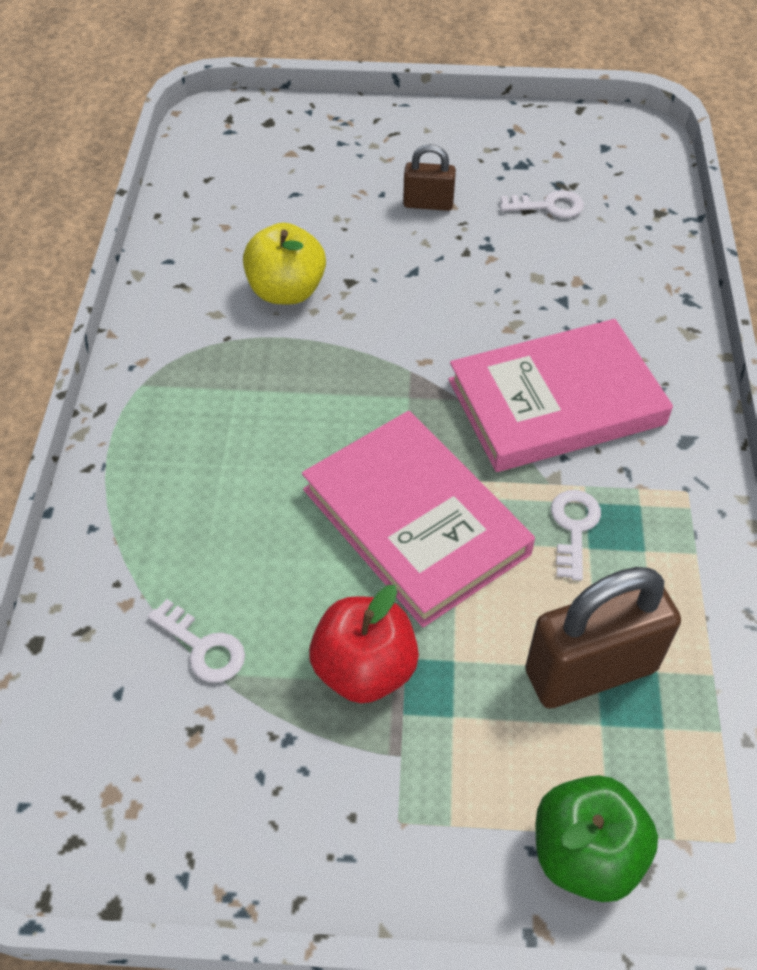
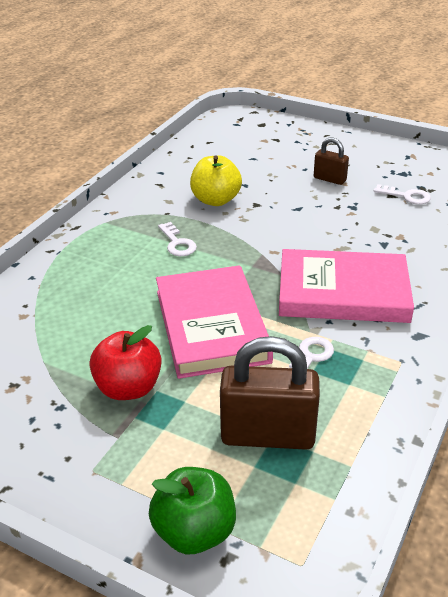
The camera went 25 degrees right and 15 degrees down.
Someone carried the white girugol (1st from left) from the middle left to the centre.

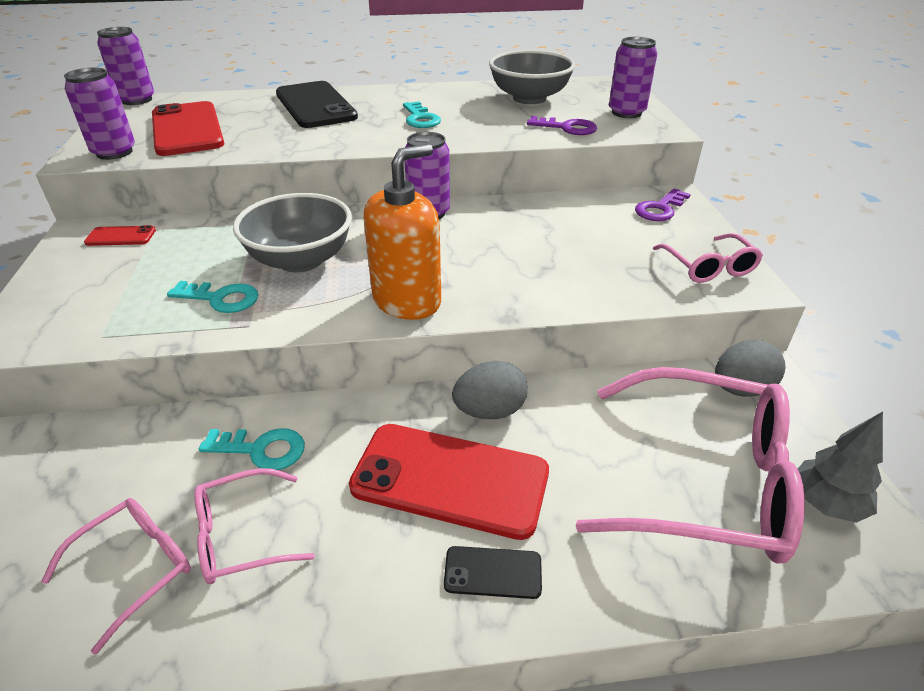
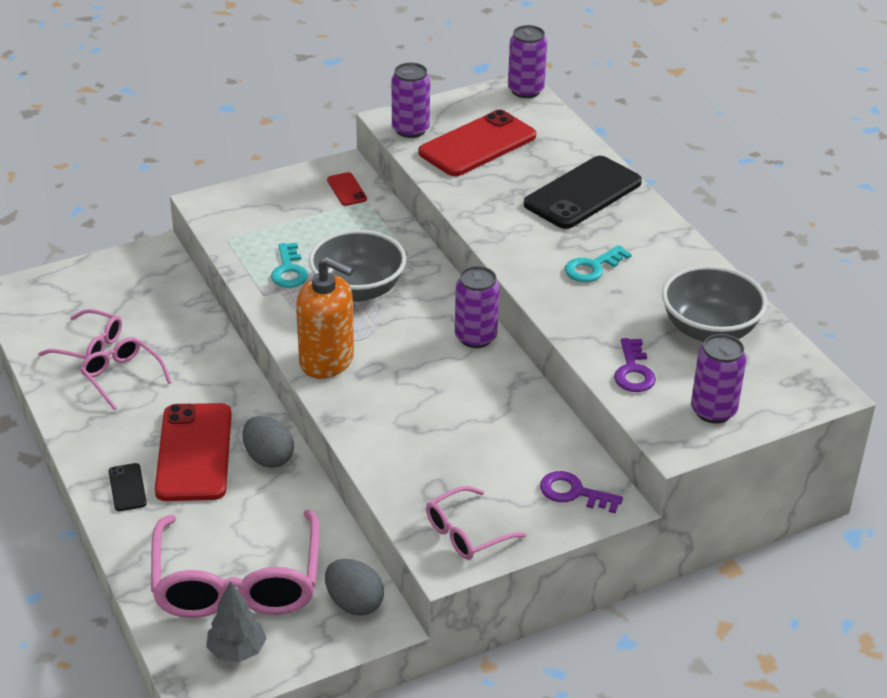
The camera went 70 degrees right and 0 degrees up.
Someone took away the turquoise girugol (2nd from left) at the middle left.

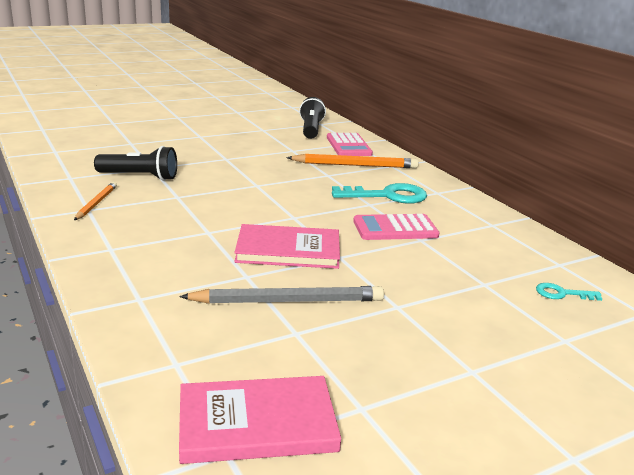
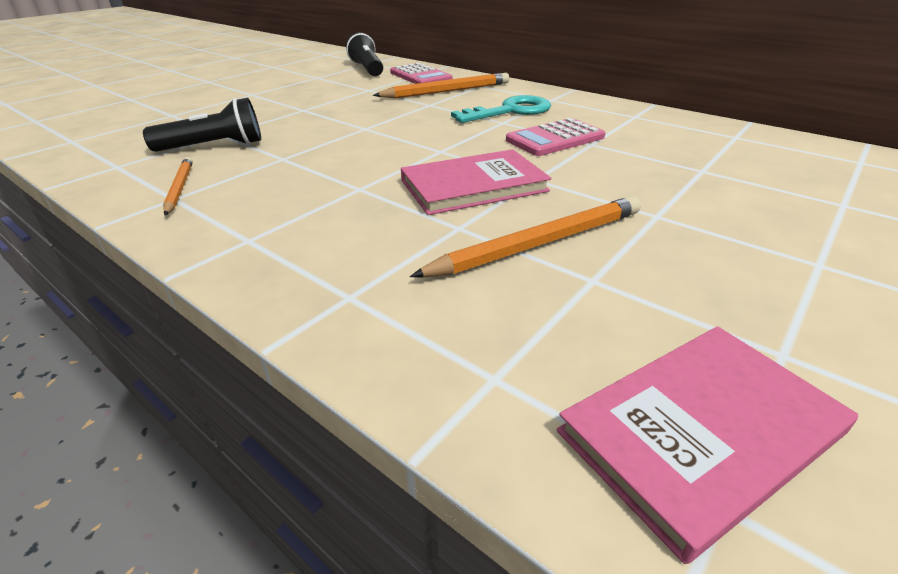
The camera went 20 degrees left and 10 degrees up.
Someone took away the turquoise girugol (2nd from left) at the middle right.
Someone repainted the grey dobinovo at the centre, which became the orange dobinovo (3rd from left) at the centre.

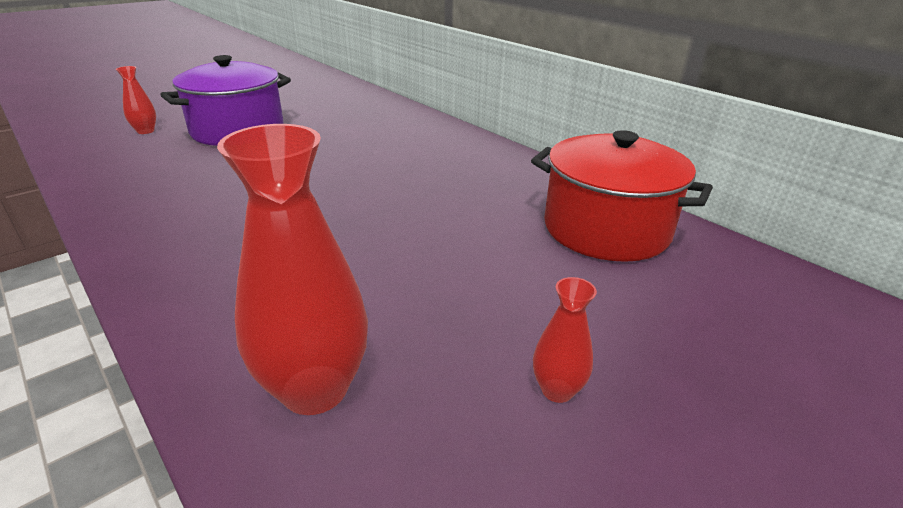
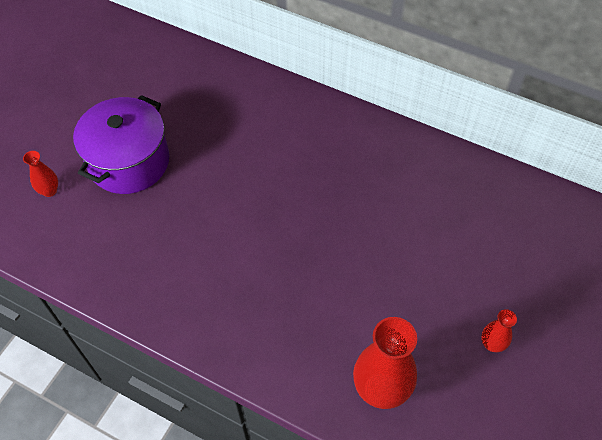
The camera went 20 degrees left and 25 degrees up.
Someone took away the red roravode at the middle right.

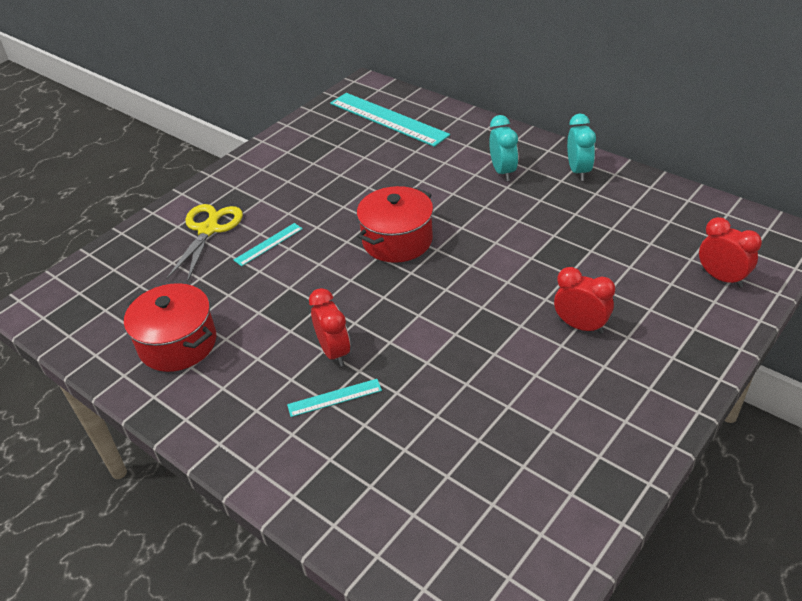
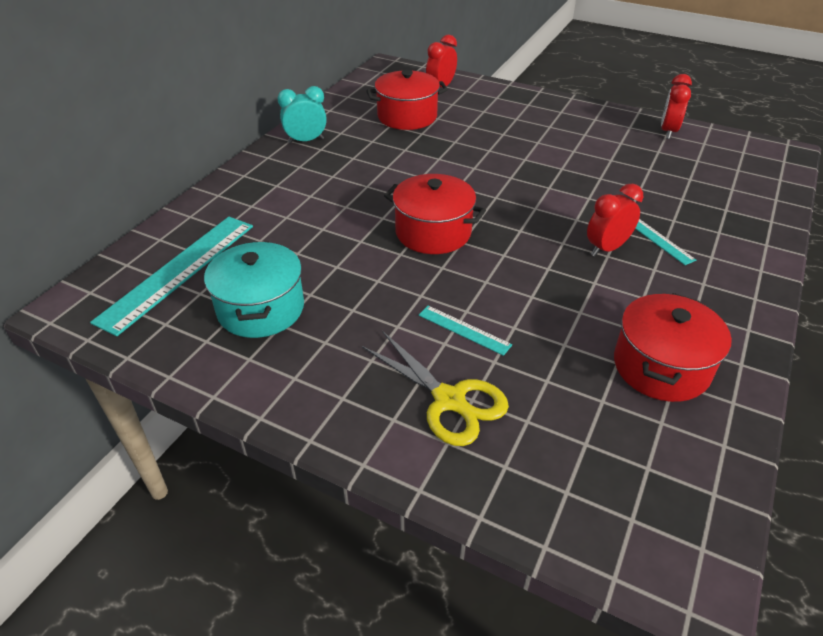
The camera went 105 degrees left and 0 degrees up.
Someone took away the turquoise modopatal (1st from left) at the top centre.
Someone rotated the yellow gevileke at the middle left by 135 degrees counterclockwise.
Someone carried the red modopatal (2nd from left in the first image) from the middle right to the top right.
Someone put down the red roravode (1st from left) at the top centre.
Someone put down the turquoise roravode at the middle left.

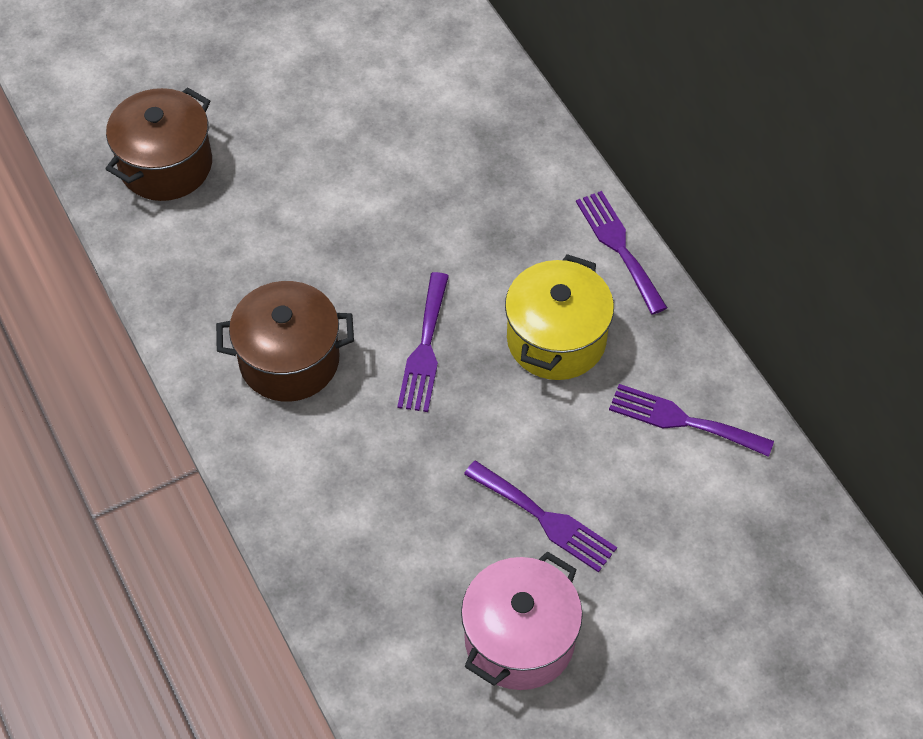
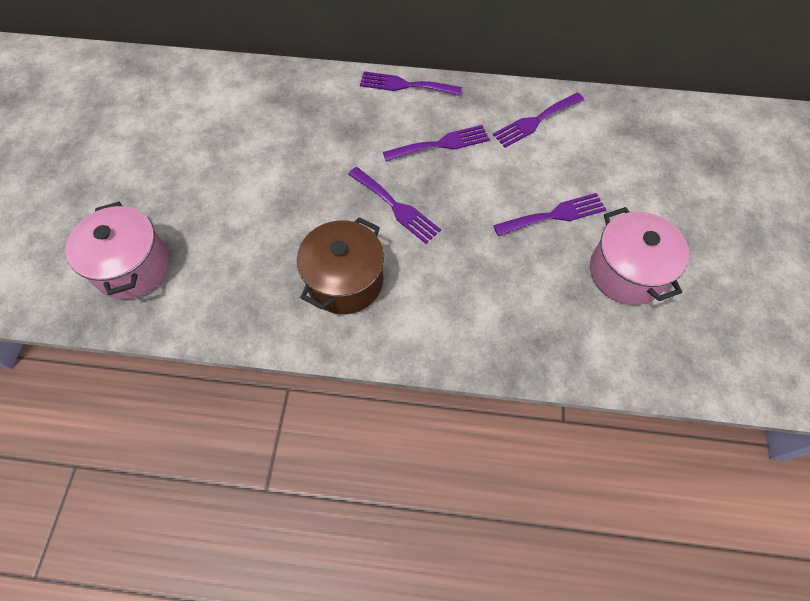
The camera went 55 degrees left and 5 degrees up.
Someone repainted the brown roravode (1st from left) at the top left, which became the pink roravode (1st from left) at the middle left.
Someone swapped the yellow roravode at the centre for the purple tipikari (3rd from left) at the top centre.

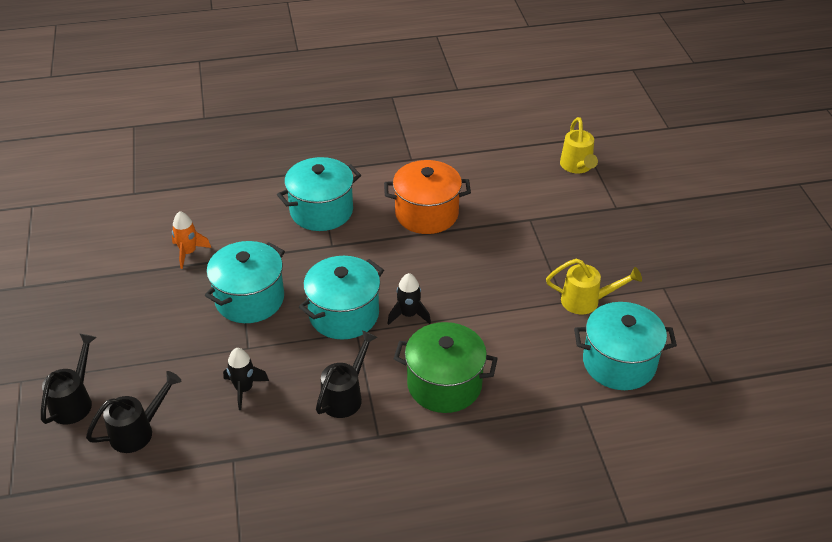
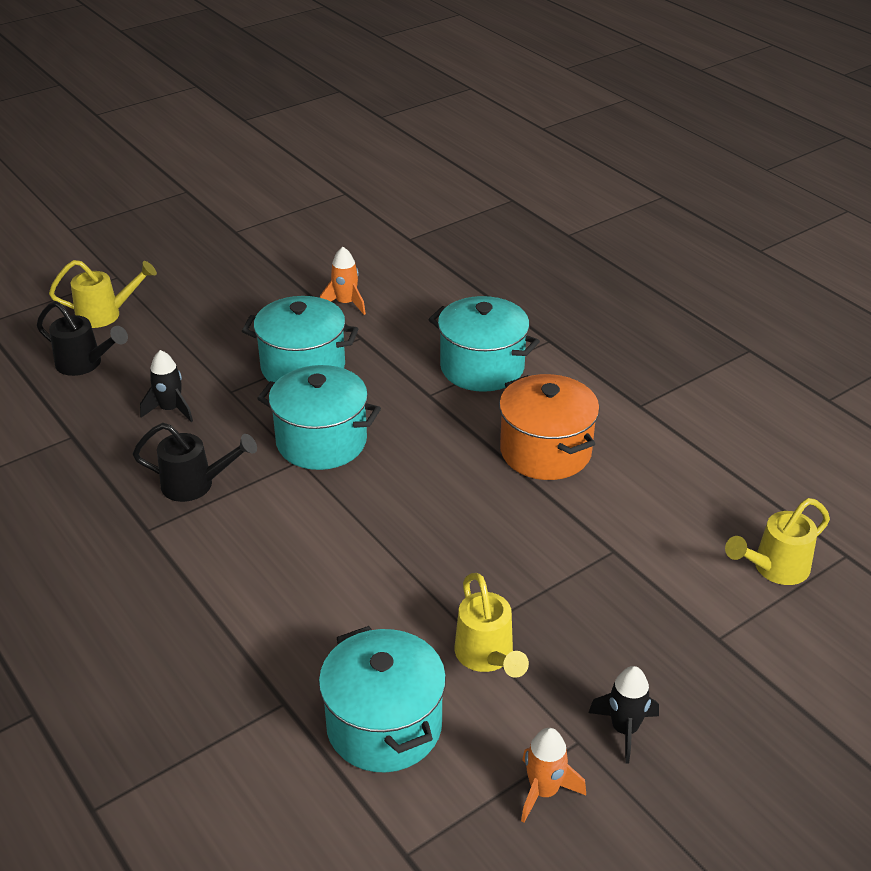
The camera went 65 degrees right and 5 degrees down.
Someone carried the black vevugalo (2nd from left) from the centre to the bottom right.
Someone took away the green roravode at the bottom centre.
Someone repainted the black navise (1st from left) at the bottom left, which became the yellow navise (1st from left) at the middle left.
Someone put down the orange vevugalo (2nd from left) at the bottom centre.

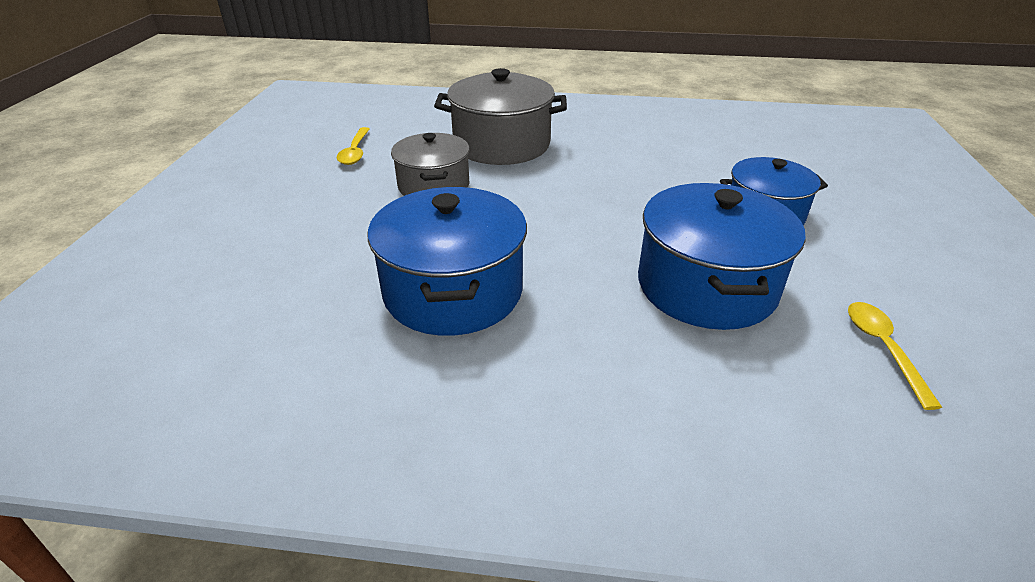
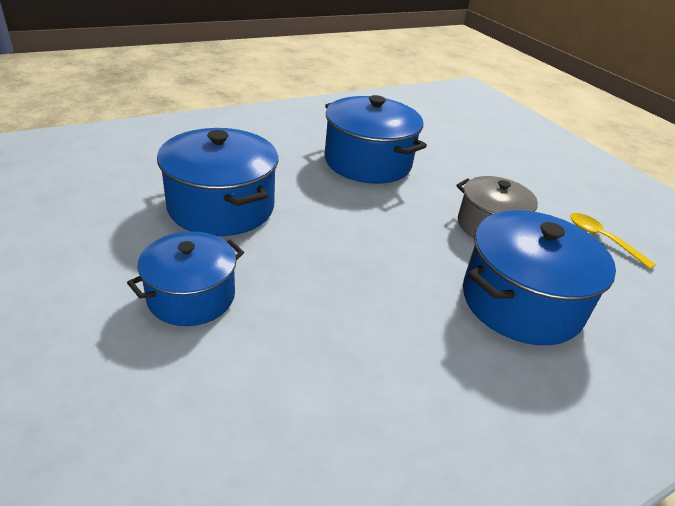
The camera went 140 degrees right and 0 degrees up.
Someone repainted the grey roravode (2nd from left) at the top centre, which became the blue roravode (4th from left) at the middle right.
Someone took away the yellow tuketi (2nd from left) at the middle right.

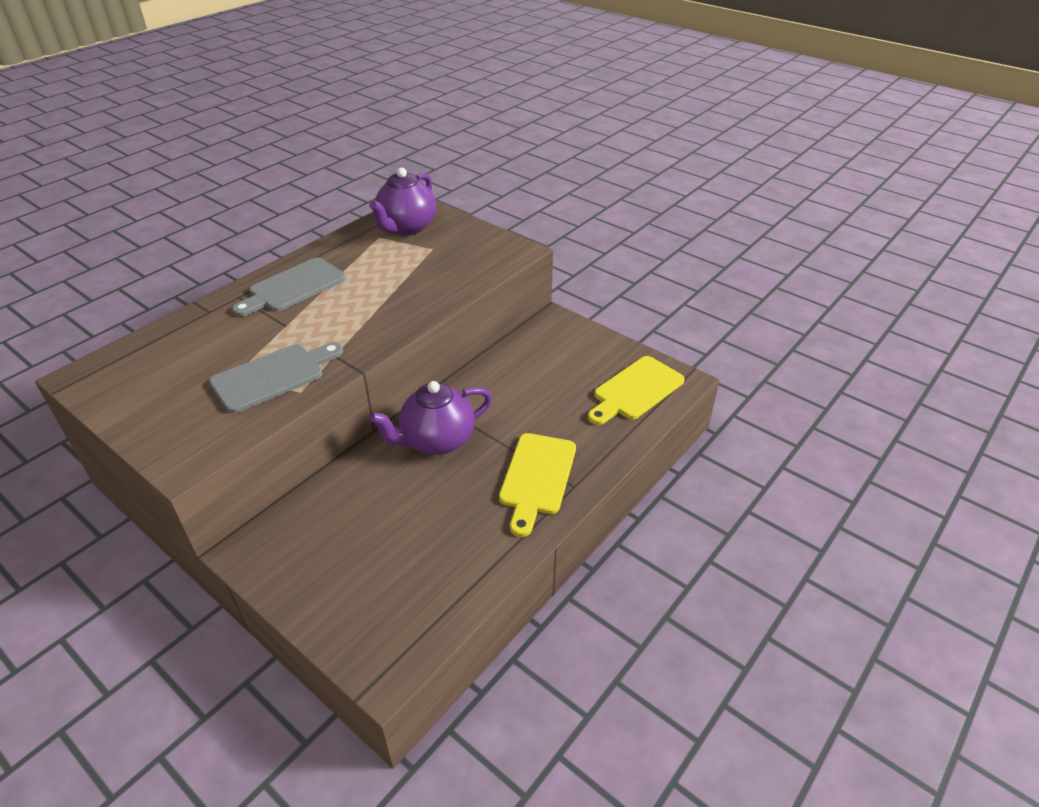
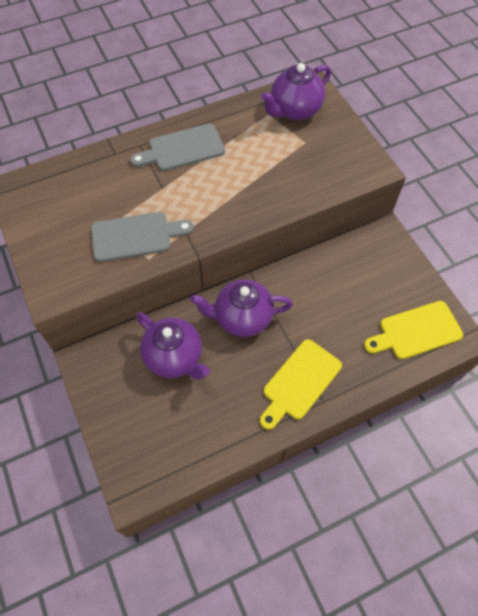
The camera went 25 degrees right and 20 degrees up.
Someone put down the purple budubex (1st from left) at the centre.

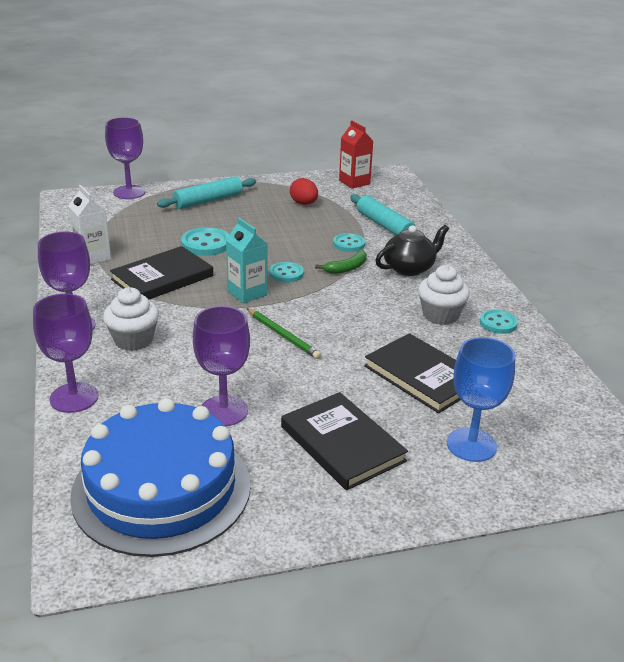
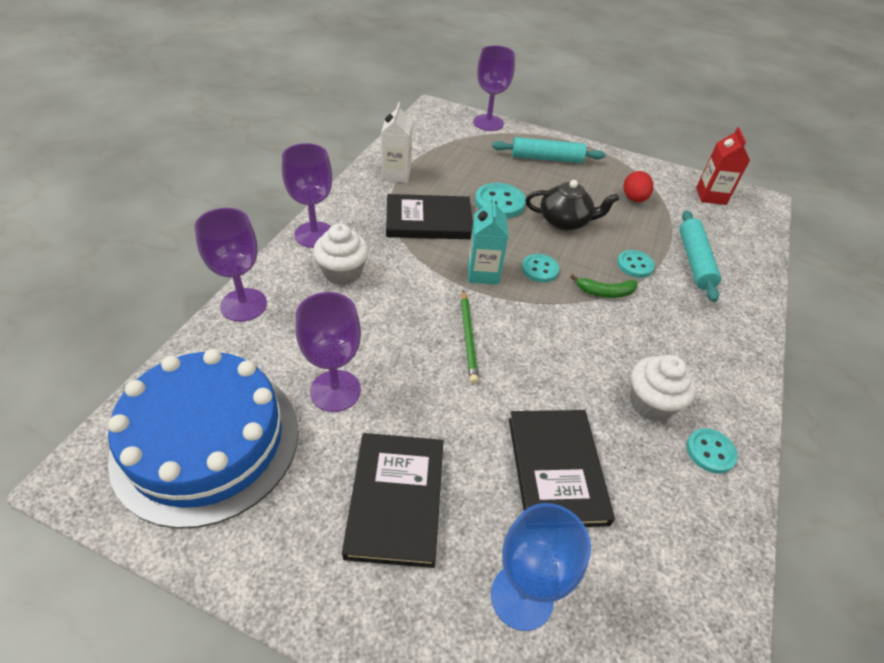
The camera went 35 degrees right and 15 degrees up.
Someone carried the black budubex from the centre to the top centre.

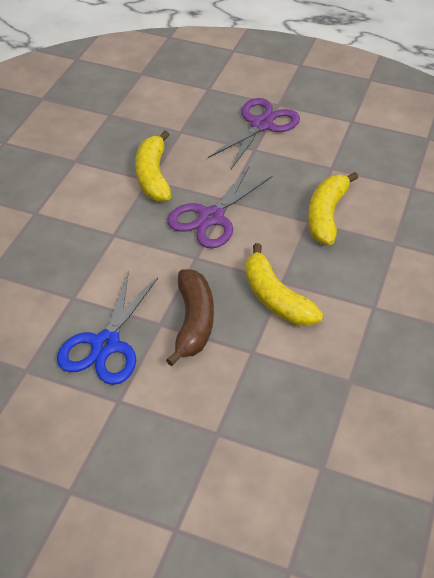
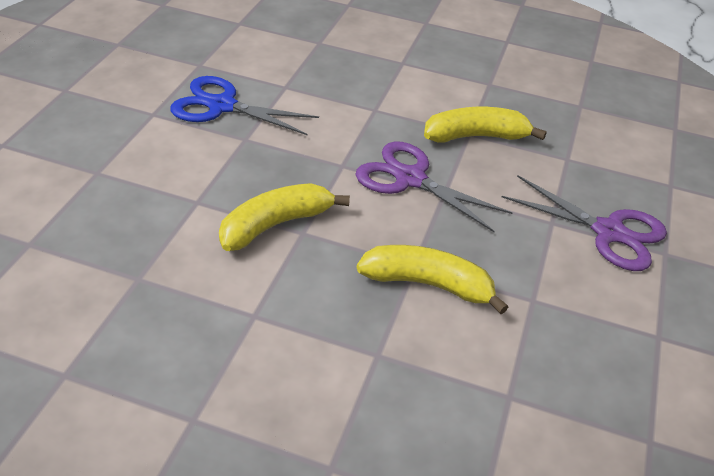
The camera went 85 degrees right and 5 degrees down.
Someone took away the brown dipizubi at the centre.

